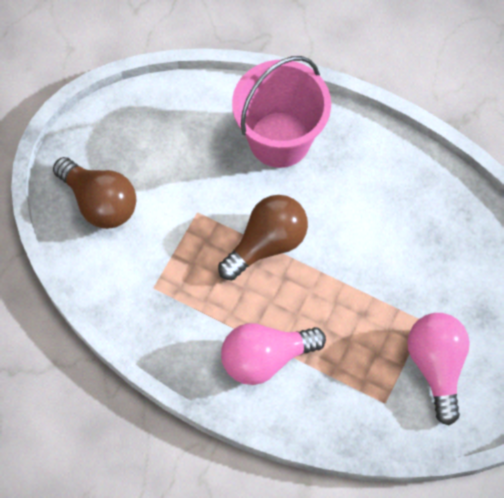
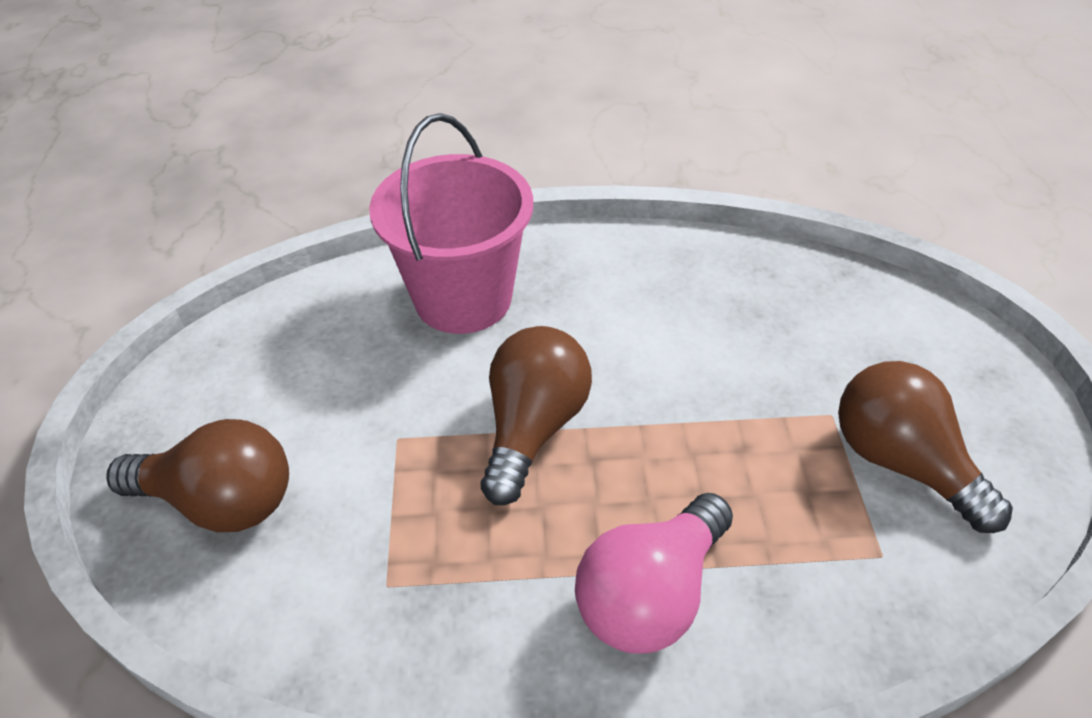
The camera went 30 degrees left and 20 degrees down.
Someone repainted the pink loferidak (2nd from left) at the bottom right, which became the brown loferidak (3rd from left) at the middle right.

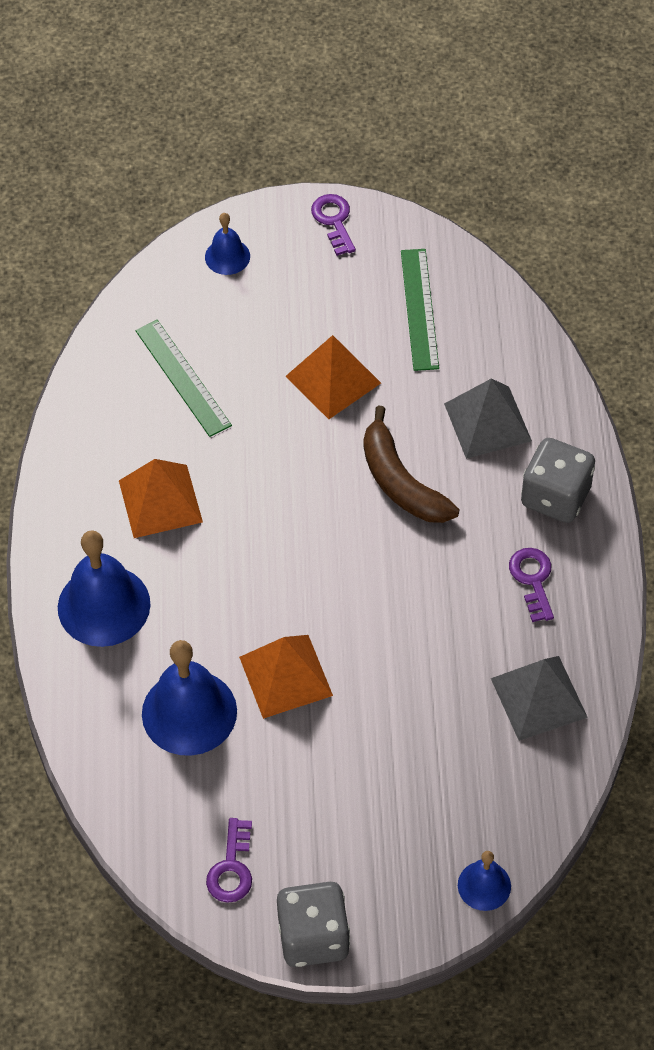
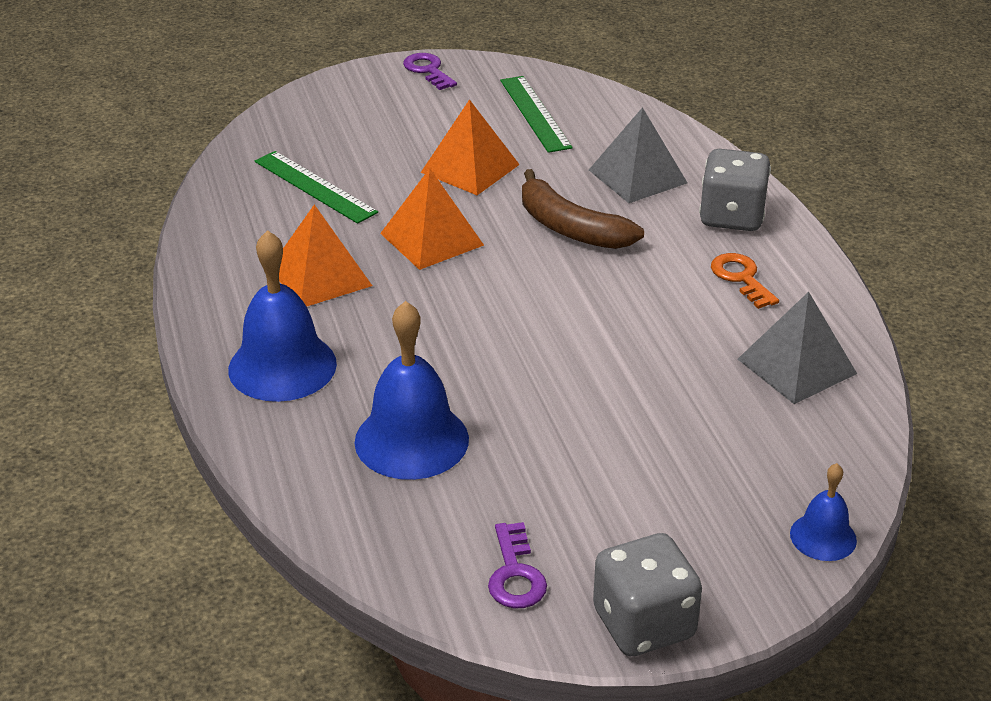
The camera went 15 degrees left and 20 degrees down.
Someone took away the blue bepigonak (3rd from left) at the top centre.
Someone repainted the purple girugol (3rd from left) at the middle right, which became the orange girugol at the middle right.
Someone carried the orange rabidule (2nd from left) from the centre to the top centre.

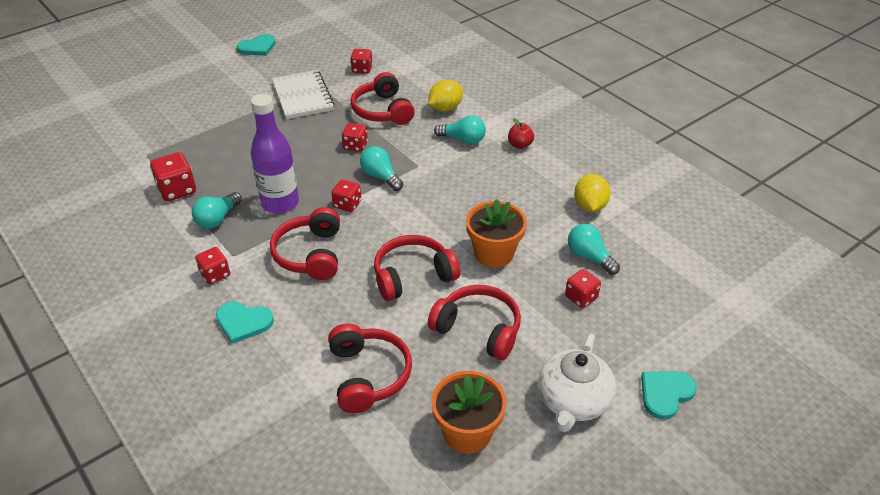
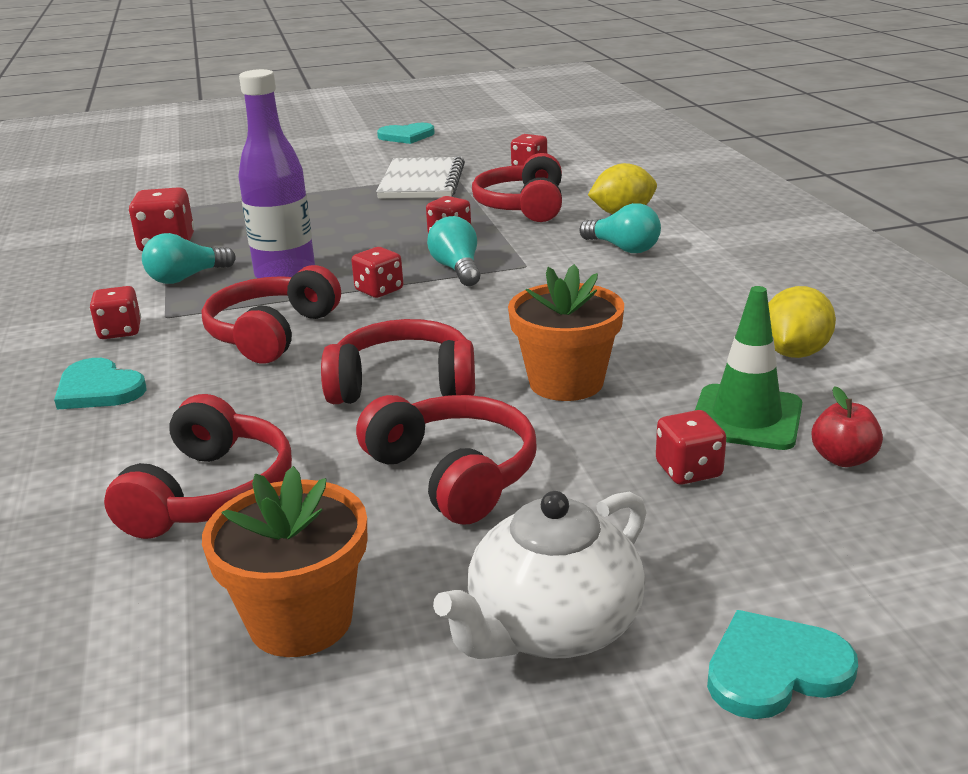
The camera went 25 degrees right and 15 degrees down.
Someone carried the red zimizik from the top centre to the middle right.
Someone swapped the turquoise loferidak (4th from left) at the middle right for the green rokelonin at the middle right.

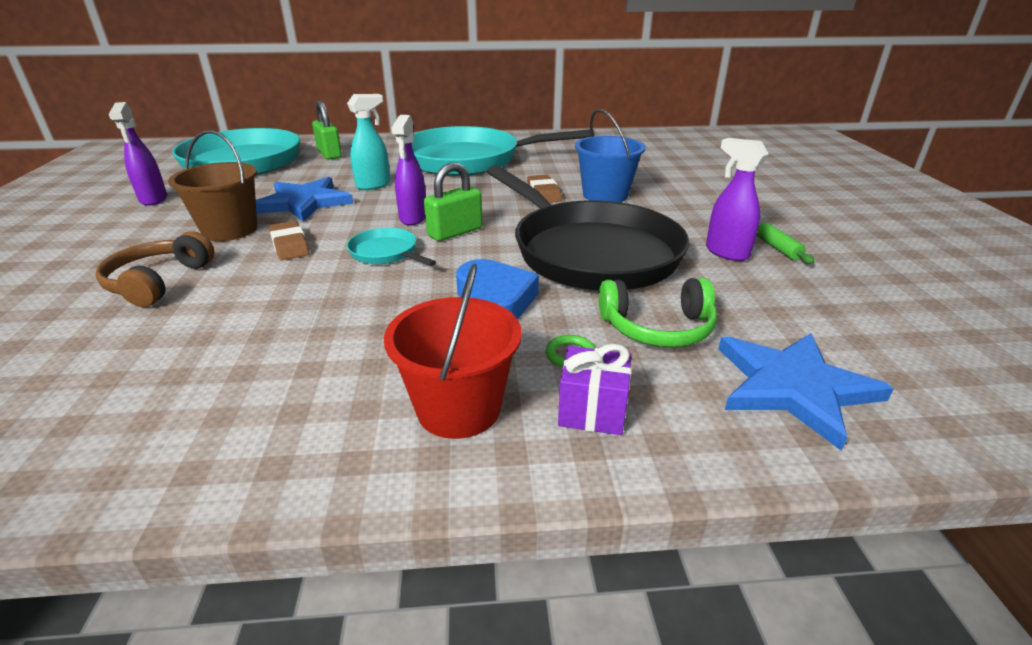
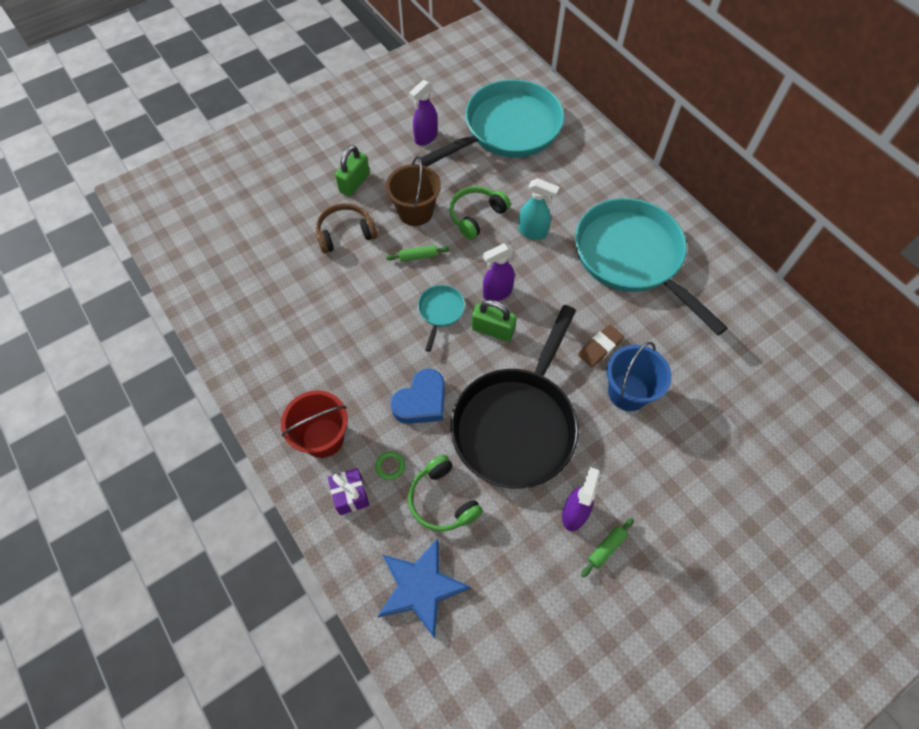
The camera went 60 degrees right and 30 degrees up.
Someone carried the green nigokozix (1st from left) from the top left to the top centre.
Someone swapped the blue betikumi (1st from left) at the top left for the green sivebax (2nd from left) at the top centre.
Someone swapped the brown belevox (1st from left) at the middle left for the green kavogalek (1st from left) at the centre.

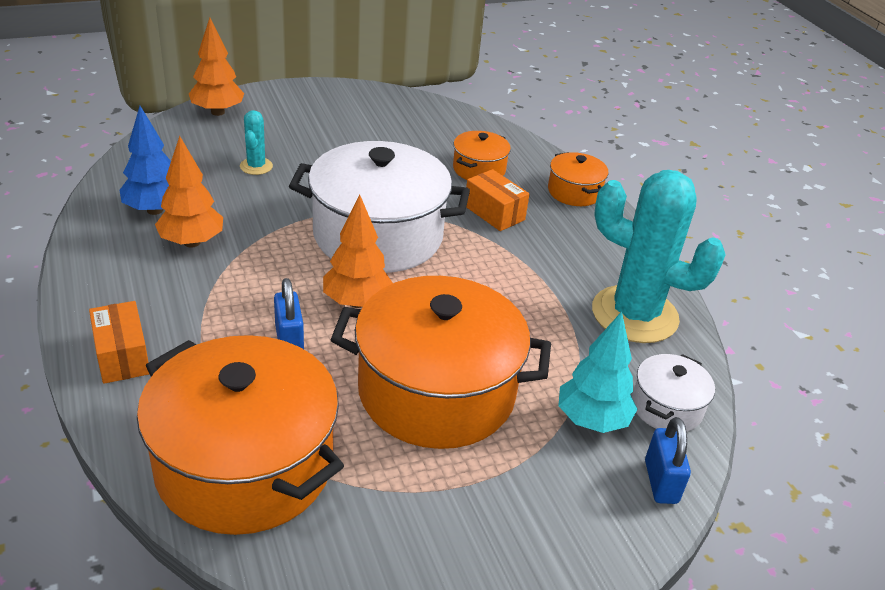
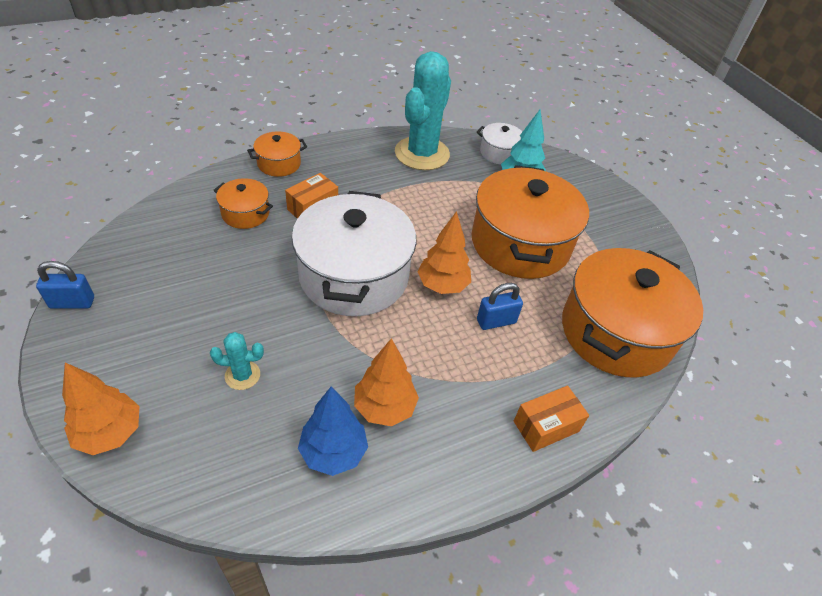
The camera went 95 degrees left and 10 degrees up.
Someone carried the blue nigokozix (2nd from left in the first image) from the bottom right to the middle left.

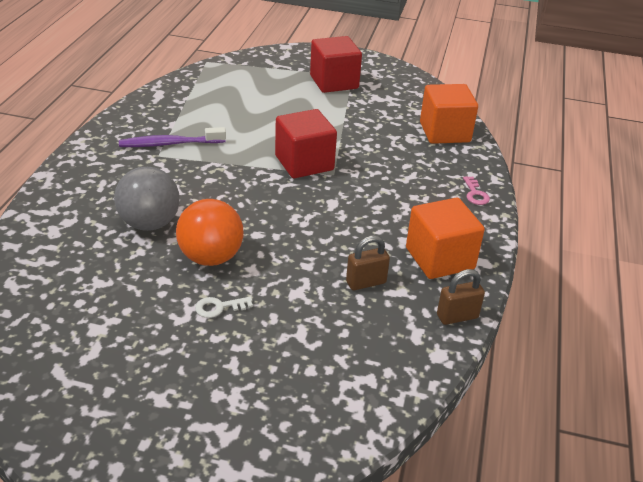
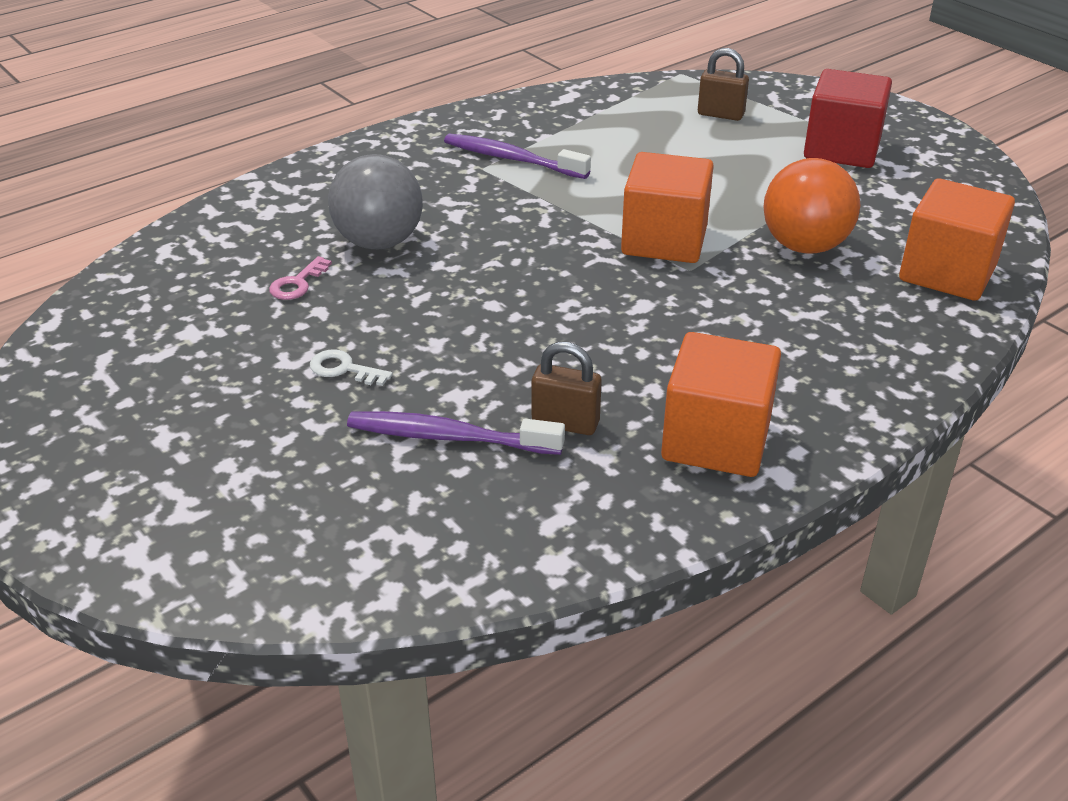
The camera went 40 degrees right and 0 degrees up.
Someone repainted the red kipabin (1st from left) at the top centre, which became the orange kipabin (1st from left) at the top centre.
Someone carried the pink girugol from the middle right to the middle left.
Someone carried the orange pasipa from the middle left to the top right.
Someone carried the brown nigokozix (2nd from left) from the middle right to the top right.
Someone put down the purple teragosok (1st from left) at the centre.

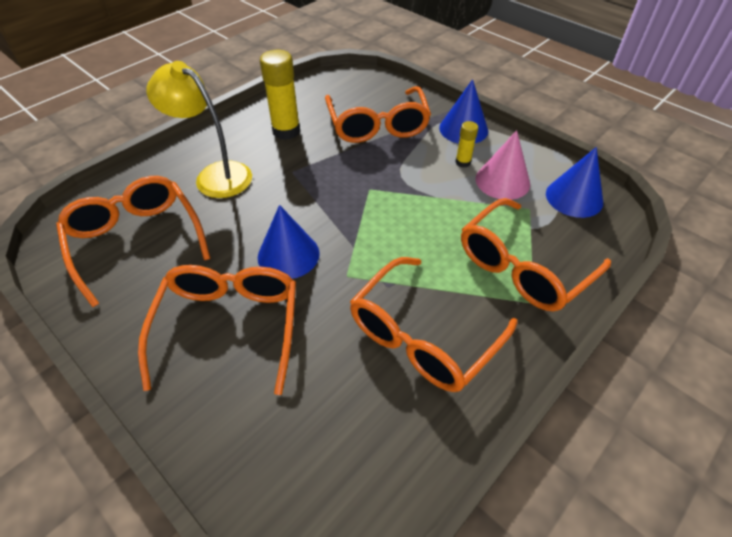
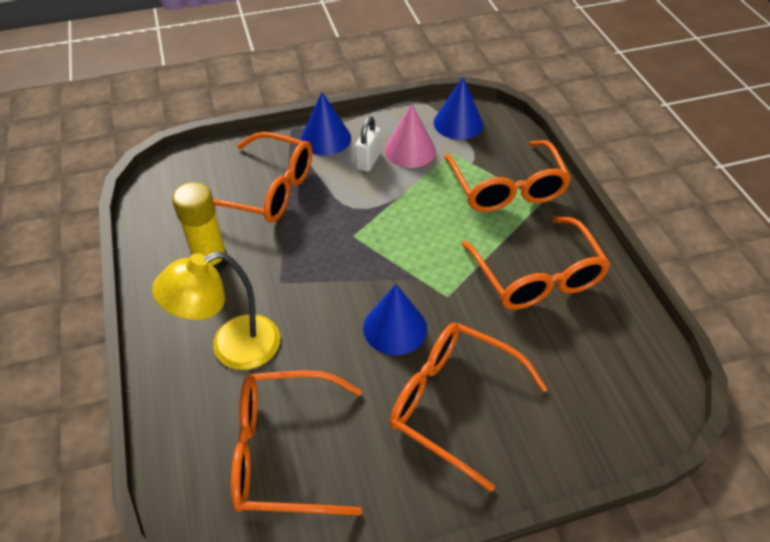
The camera went 60 degrees left and 0 degrees up.
Someone swapped the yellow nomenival (2nd from left) at the top centre for the white nigokozix at the top centre.

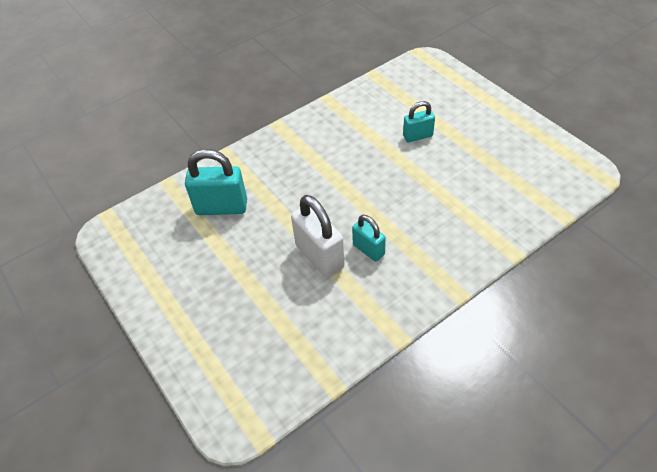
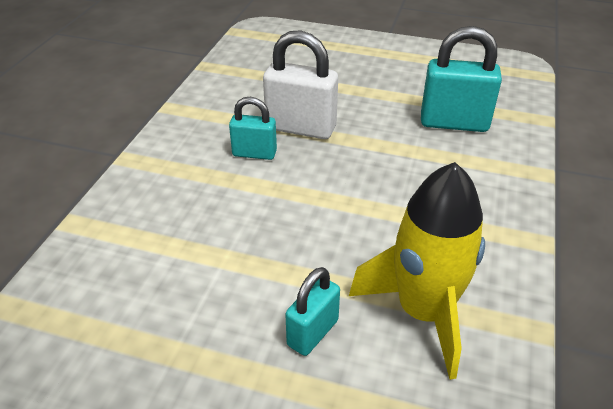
The camera went 140 degrees right and 10 degrees down.
Someone rotated the turquoise nigokozix (1st from left in the first image) at the middle left by 45 degrees clockwise.
Someone put down the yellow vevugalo at the middle right.

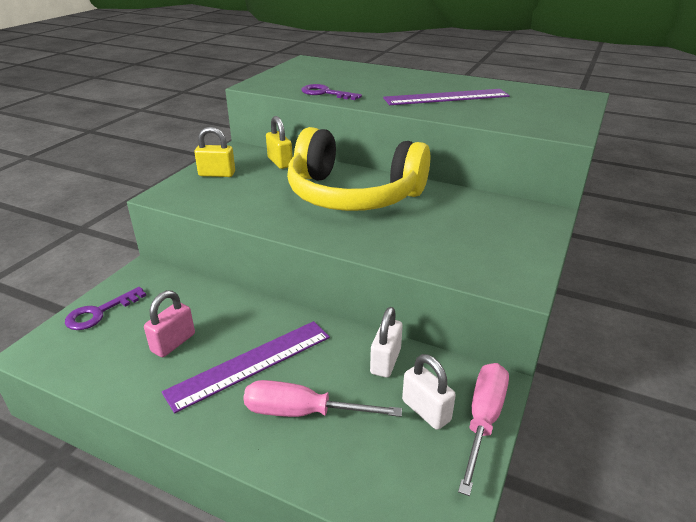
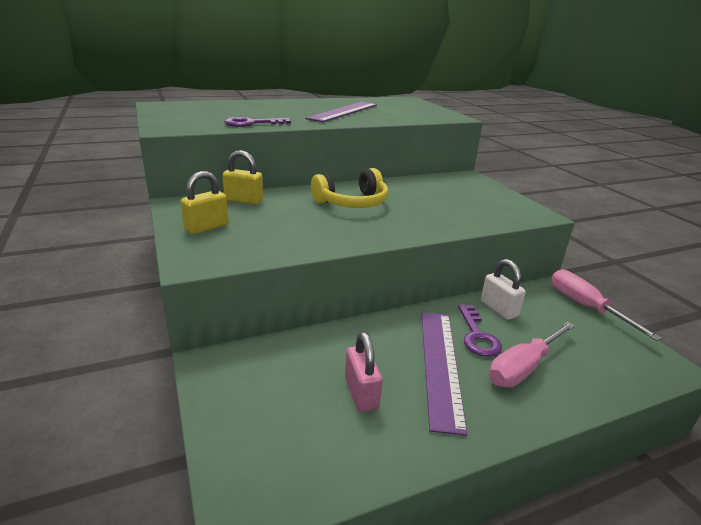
The camera went 50 degrees left and 5 degrees down.
Someone scaled the yellow sivebax at the top centre by 0.57.
Someone carried the purple girugol (1st from left in the first image) from the middle left to the middle right.
Someone took away the white nigokozix (2nd from left) at the bottom centre.

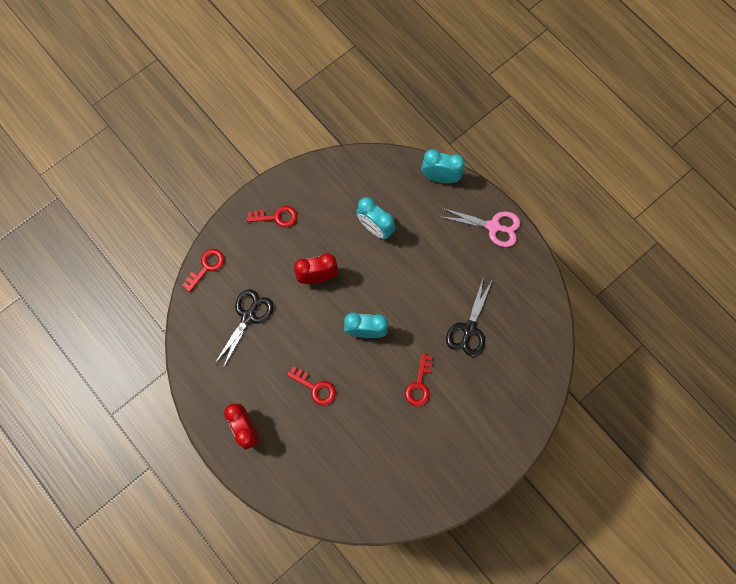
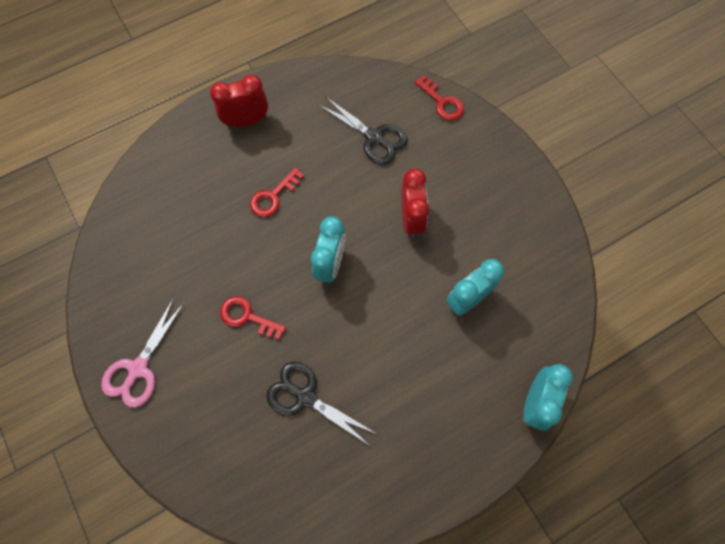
The camera went 100 degrees right and 5 degrees down.
Someone took away the red girugol (2nd from left) at the centre.
Someone carried the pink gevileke from the centre to the middle left.

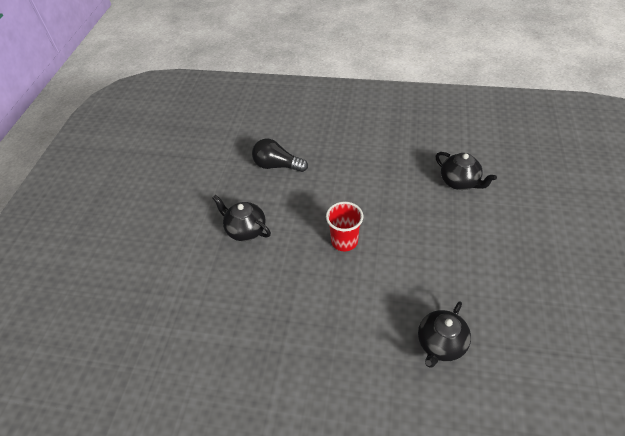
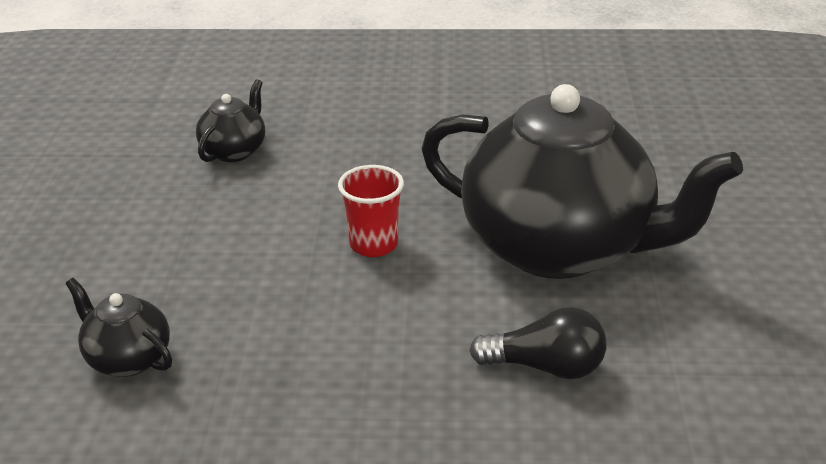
The camera went 170 degrees right and 15 degrees down.
Someone scaled the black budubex (1st from left in the first image) at the centre by 2.42.

